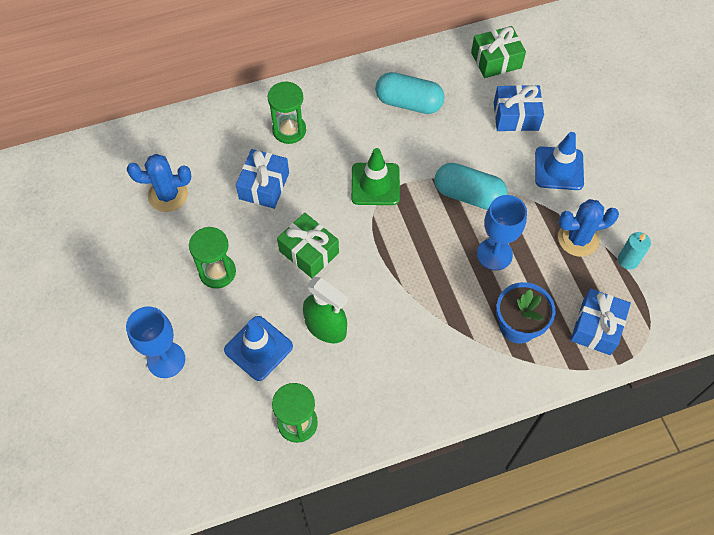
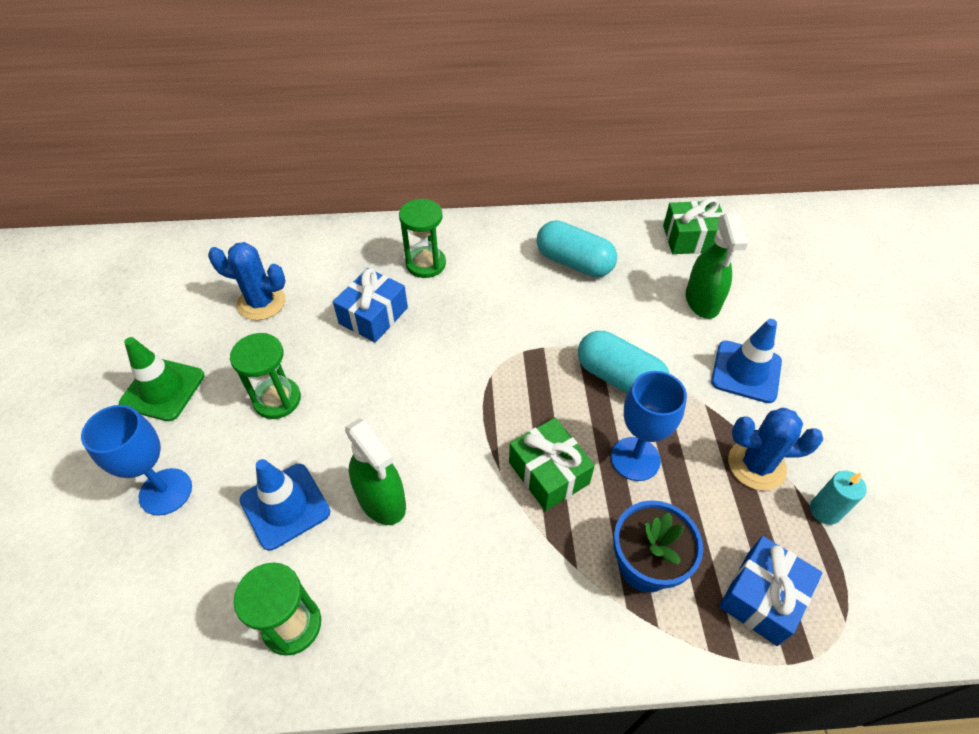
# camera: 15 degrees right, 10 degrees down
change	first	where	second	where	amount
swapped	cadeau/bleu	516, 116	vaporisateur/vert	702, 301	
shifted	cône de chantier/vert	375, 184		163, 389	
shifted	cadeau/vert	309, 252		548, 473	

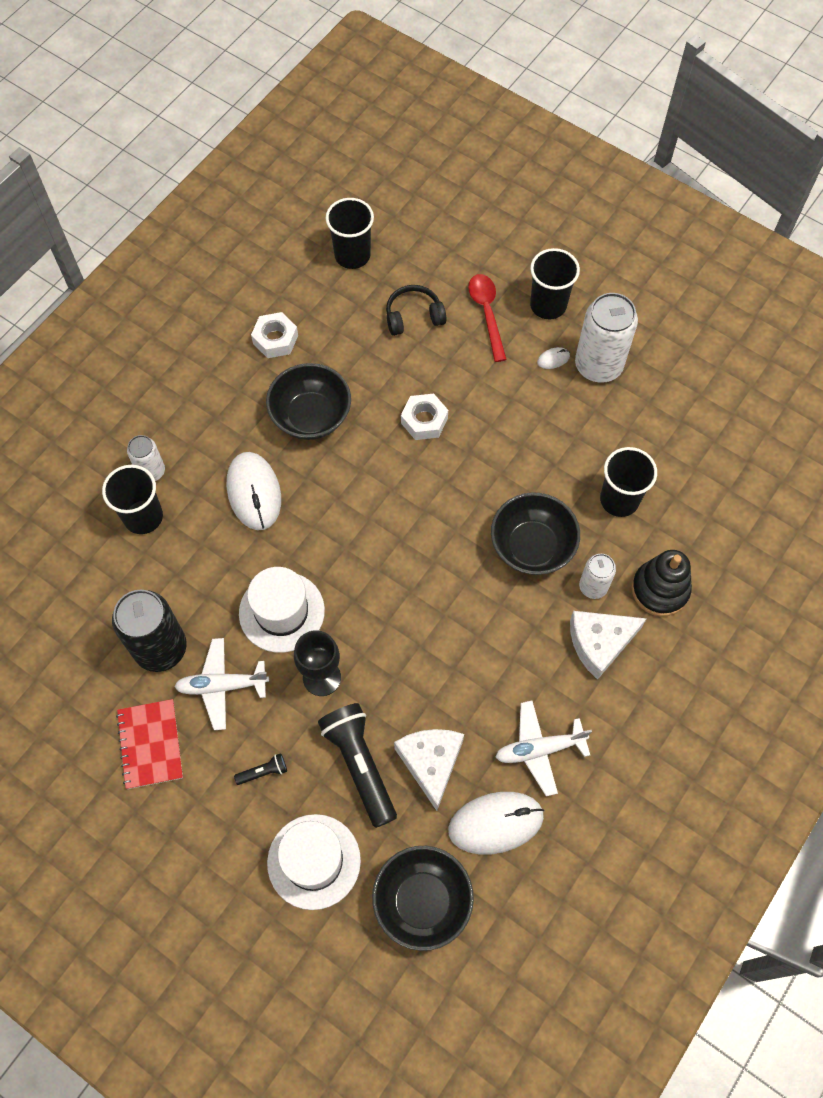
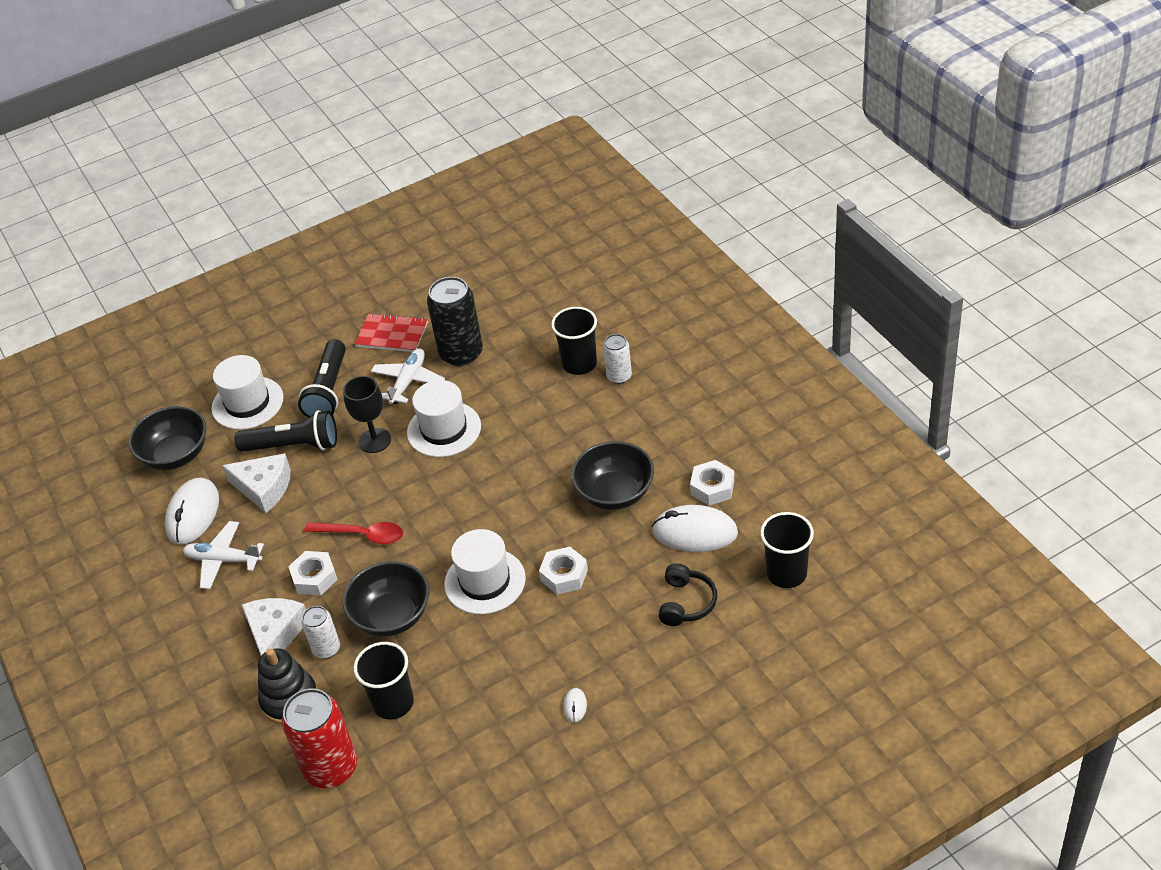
# camera: 120 degrees right, 20 degrees down
change	first	where	second	where	amount
gone	gobelet/noir	548, 305			
shifted	cuillère/rouge	487, 313		362, 535	
gone	canette/blanc	598, 365			
shifted	souris/blanc	254, 492		695, 532	
rotated	avion/blanc	540, 749		223, 560	90 degrees counterclockwise
scaled	lampe de poche/noir	263, 772		328, 390	x2.32
new			chapeau/blanc	485, 581	
new			écrou/blanc	314, 578	
new			canette/rouge	331, 768	

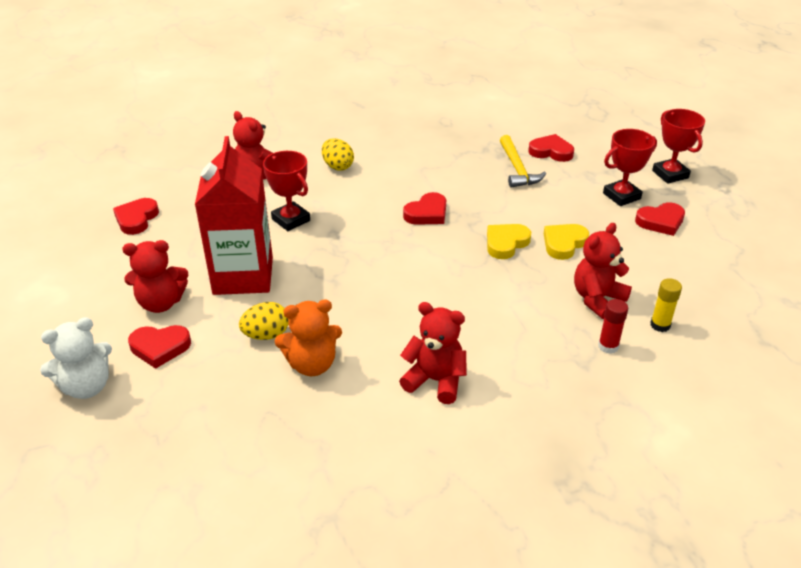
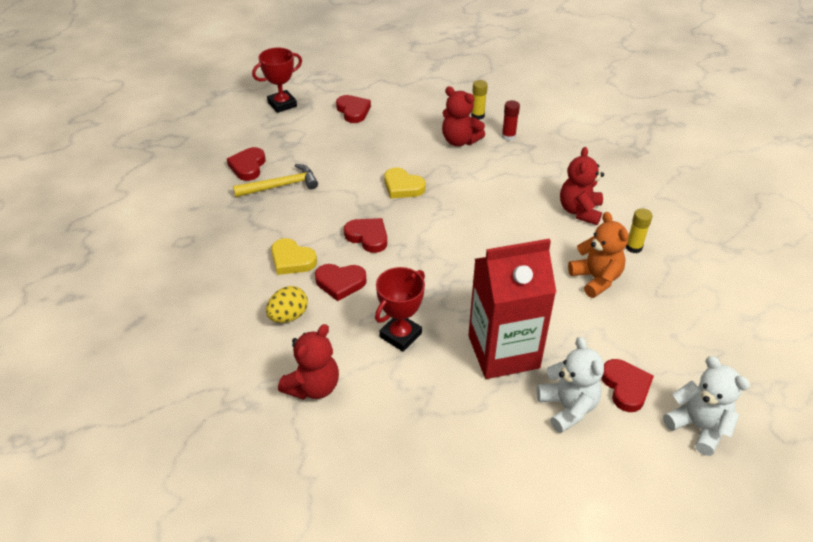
# camera: 100 degrees left, 5 degrees up
change	first	where	second	where	amount
gone	trophée/rouge	621, 196			
shifted	cœur/rouge	136, 219		340, 283	
shifted	cœur/jaune	564, 243		292, 260	
repainted	ours en peluche/rouge	161, 303	ours en peluche/blanc	567, 407	
gone	œuf/jaune	266, 335			
new			bâton de colle/jaune	633, 247	

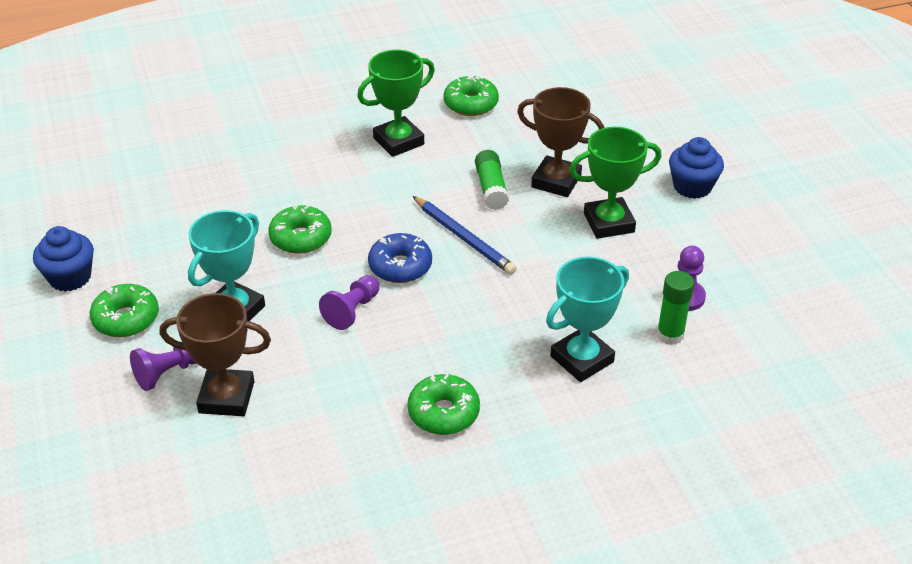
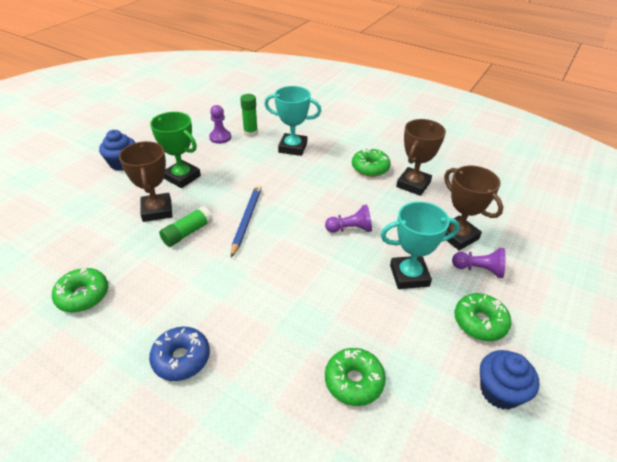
# camera: 130 degrees left, 0 degrees up
change	first	where	second	where	amount
gone	trophée/vert	398, 141			
shifted	beignet/vert	301, 238		354, 381	
shifted	beignet/bleu	400, 266		181, 358	
new			trophée/marron	413, 184	

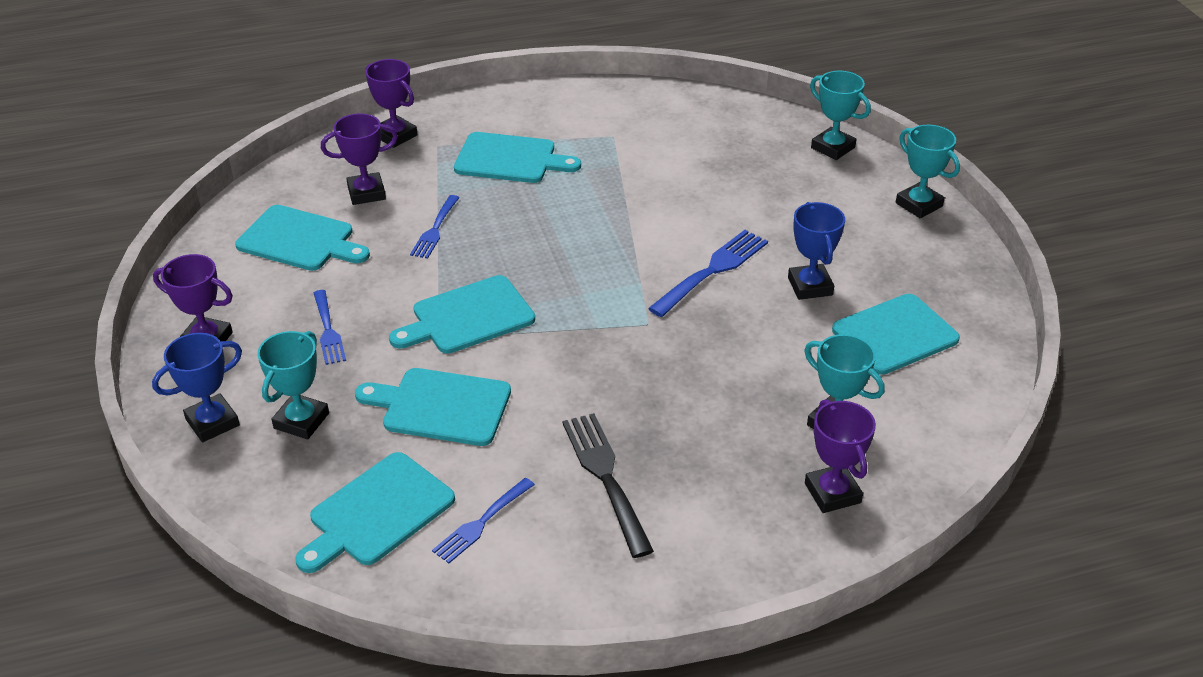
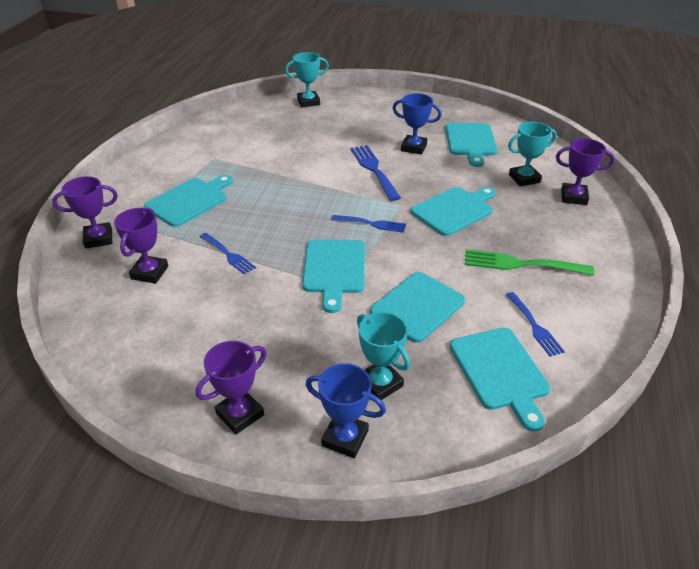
# camera: 60 degrees left, 0 degrees up
change	first	where	second	where	amount
gone	trophée/turquoise	919, 204			
shifted	planche à découper/turquoise	300, 240		454, 210	
shifted	fourchette/bleu	328, 330		372, 224	
rotated	trophée/bleu	212, 422		345, 438	60 degrees counterclockwise
repainted	fourchette/noir	606, 477	fourchette/vert	521, 264	

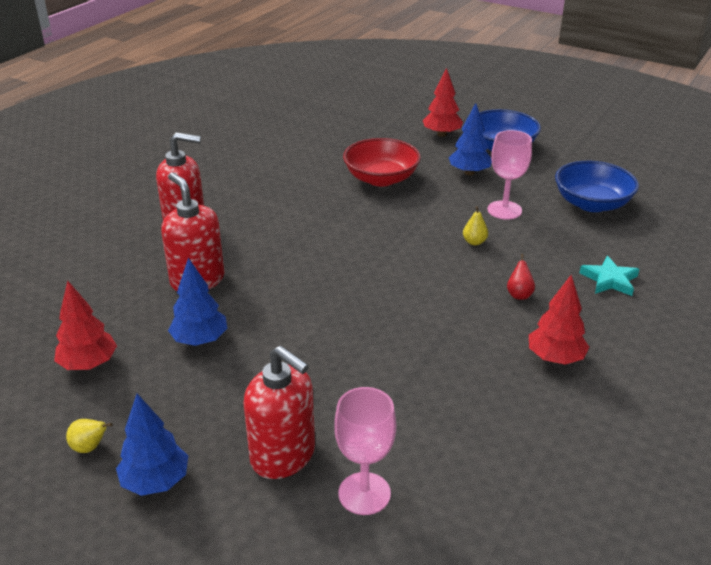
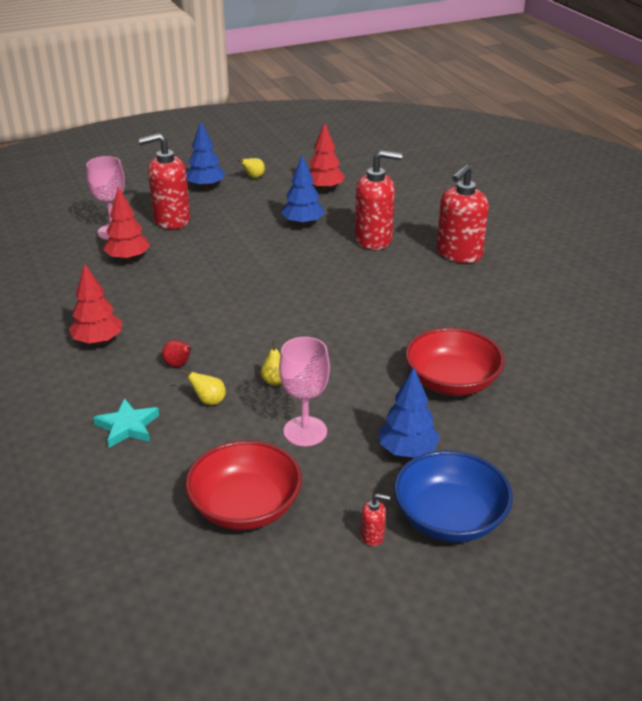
# camera: 125 degrees right, 0 degrees up
change	first	where	second	where	amount
shifted	arbre/rouge	441, 134		128, 258	
repainted	bol/bleu	592, 203	bol/rouge	245, 507	
new			poire/jaune	209, 401	
new			distributeur de savon/rouge	373, 536	

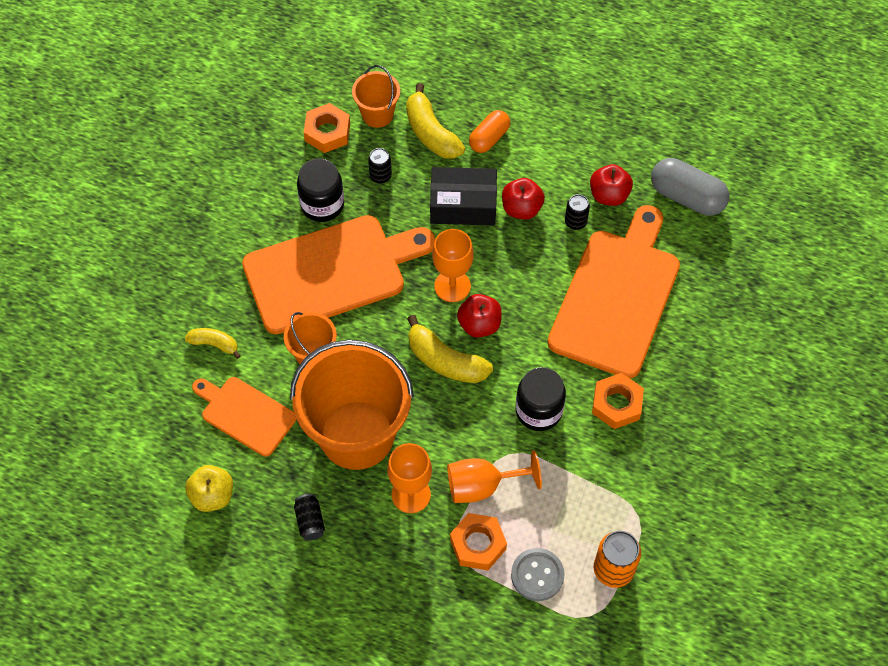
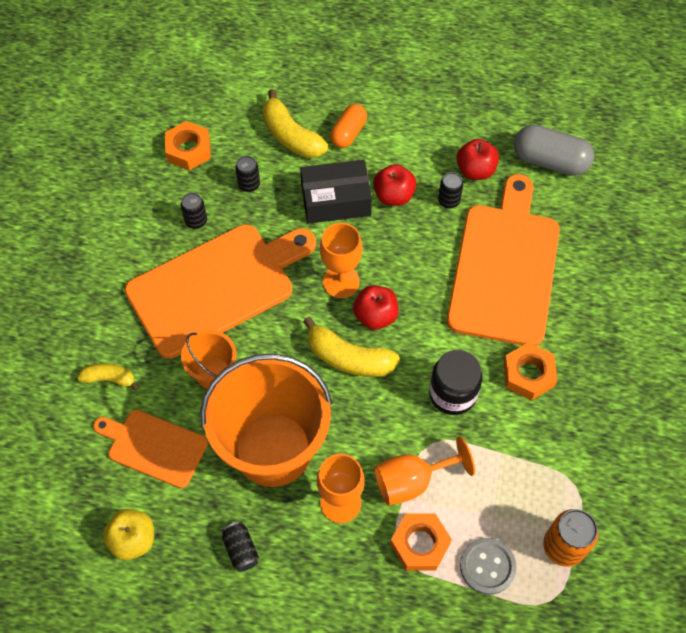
# camera: 10 degrees left, 0 degrees up
change	first	where	second	where	amount
gone	seau/orange	377, 114			
swapped	bocal/noir	322, 205	canette/noir	196, 221	

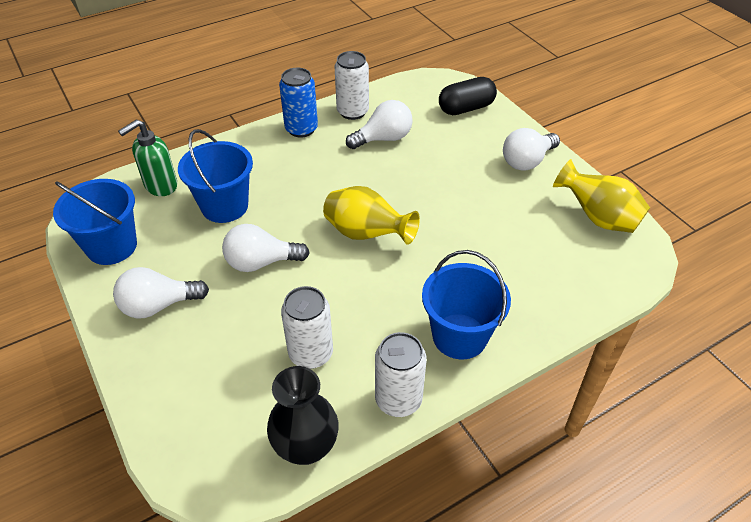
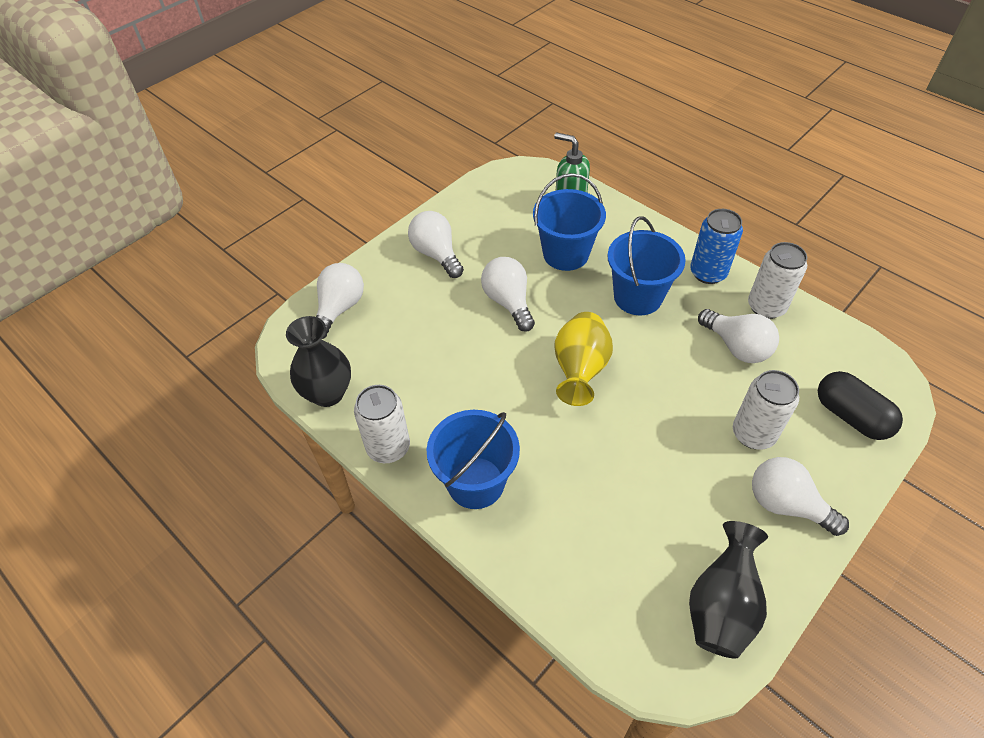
# camera: 75 degrees right, 5 degrees up
change	first	where	second	where	amount
repainted	vase/jaune	598, 217	vase/noir	721, 606	
shifted	seau/bleu	112, 246		637, 297	
shifted	canette/blanc	311, 353		753, 434	
new			ampoule/blanc	339, 309	

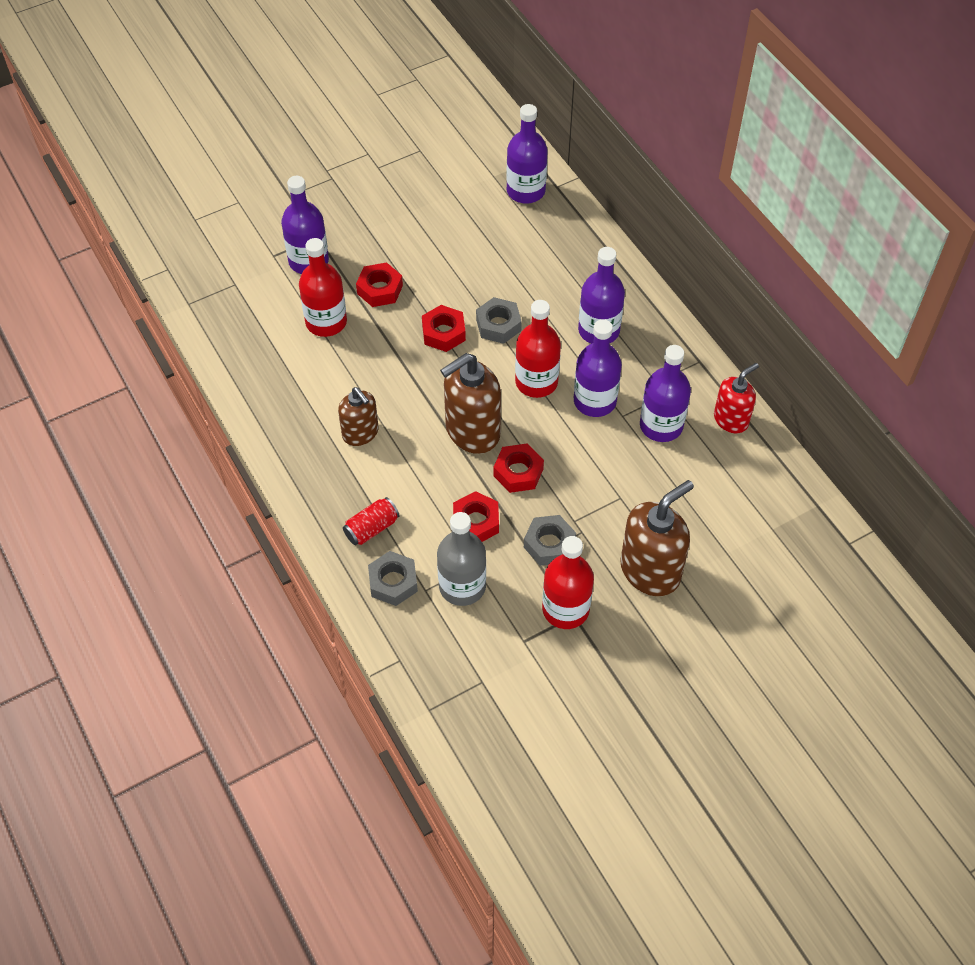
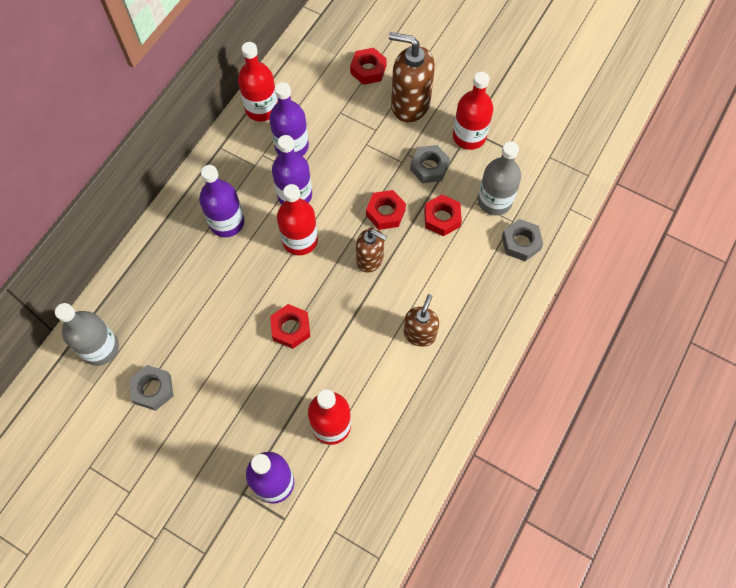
# camera: 120 degrees left, 10 degrees up
change	first	where	second	where	amount
repainted	bouteille/violet	526, 191	bouteille/gris	100, 348	
shifted	écrou/rouge	380, 289		368, 70	
shifted	écrou/gris	498, 325		153, 389	
scaled	distributeur de savon/marron	472, 431		370, 259	x0.62
swapped	distributeur de savon/rouge	731, 419	bouteille/rouge	261, 109	
gone	canette/rouge	371, 528			

